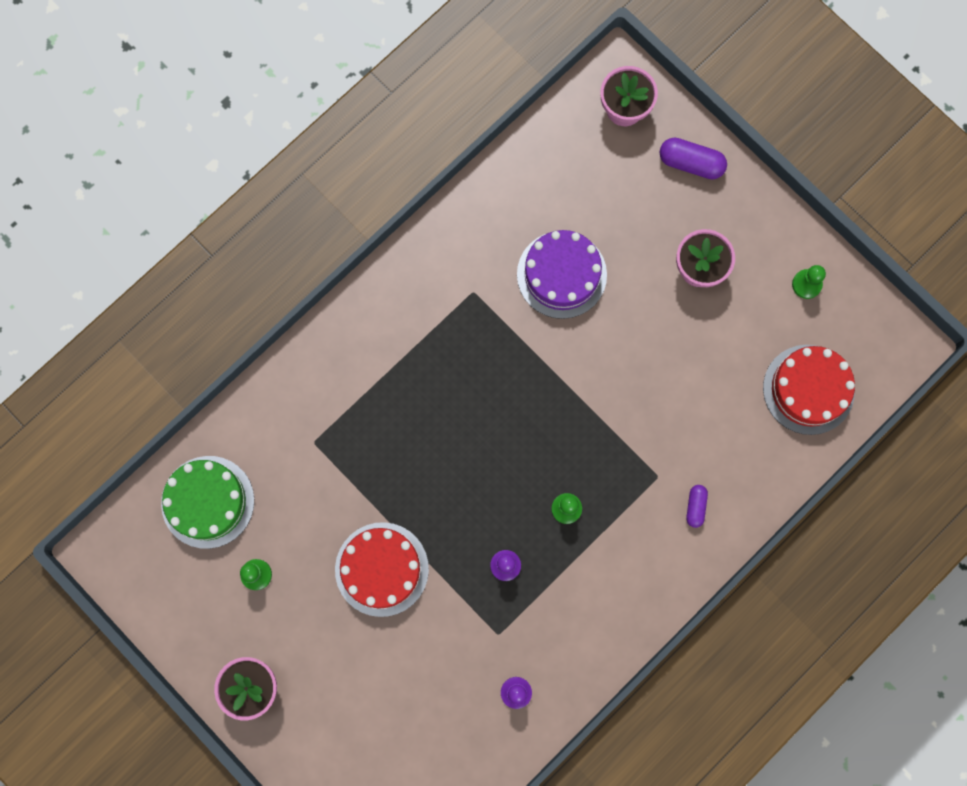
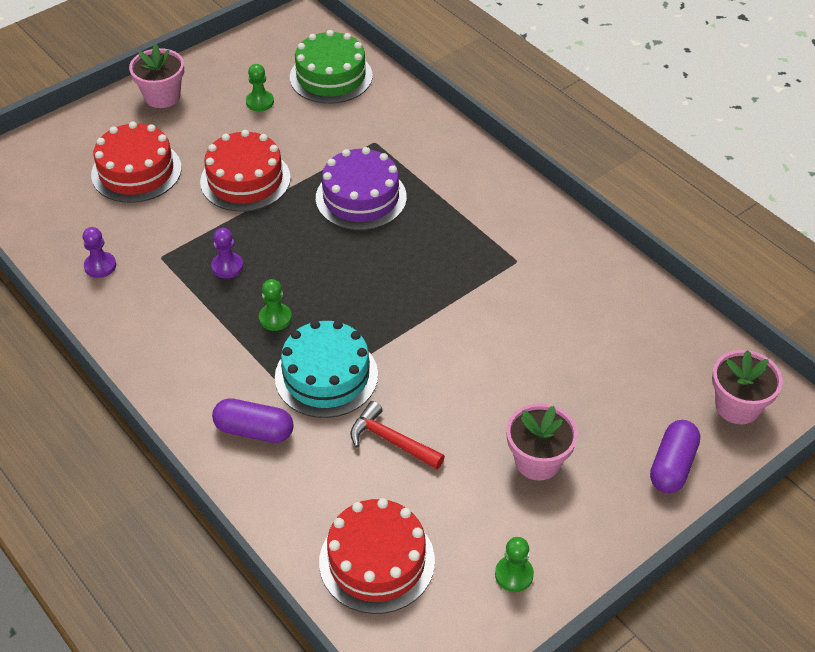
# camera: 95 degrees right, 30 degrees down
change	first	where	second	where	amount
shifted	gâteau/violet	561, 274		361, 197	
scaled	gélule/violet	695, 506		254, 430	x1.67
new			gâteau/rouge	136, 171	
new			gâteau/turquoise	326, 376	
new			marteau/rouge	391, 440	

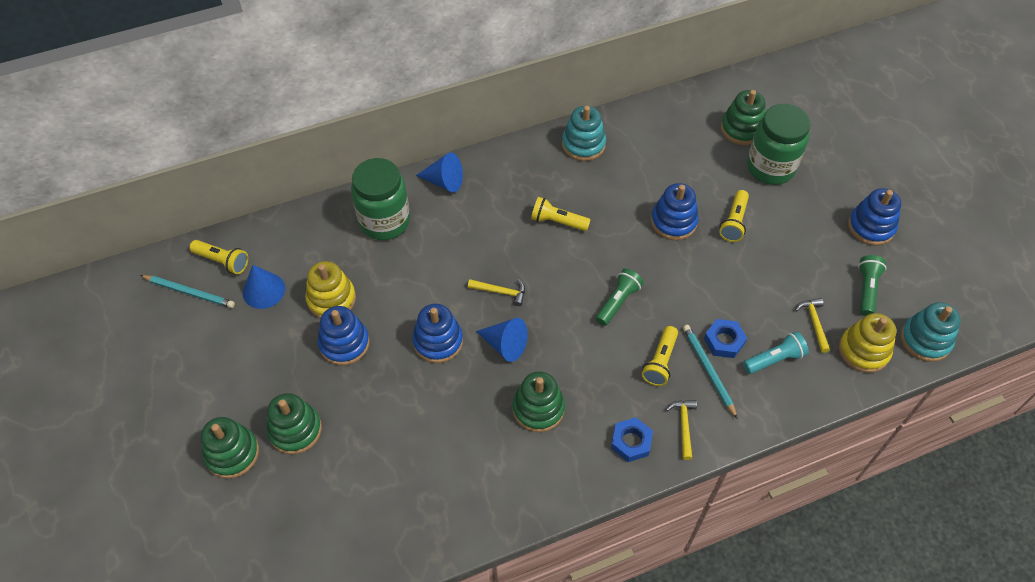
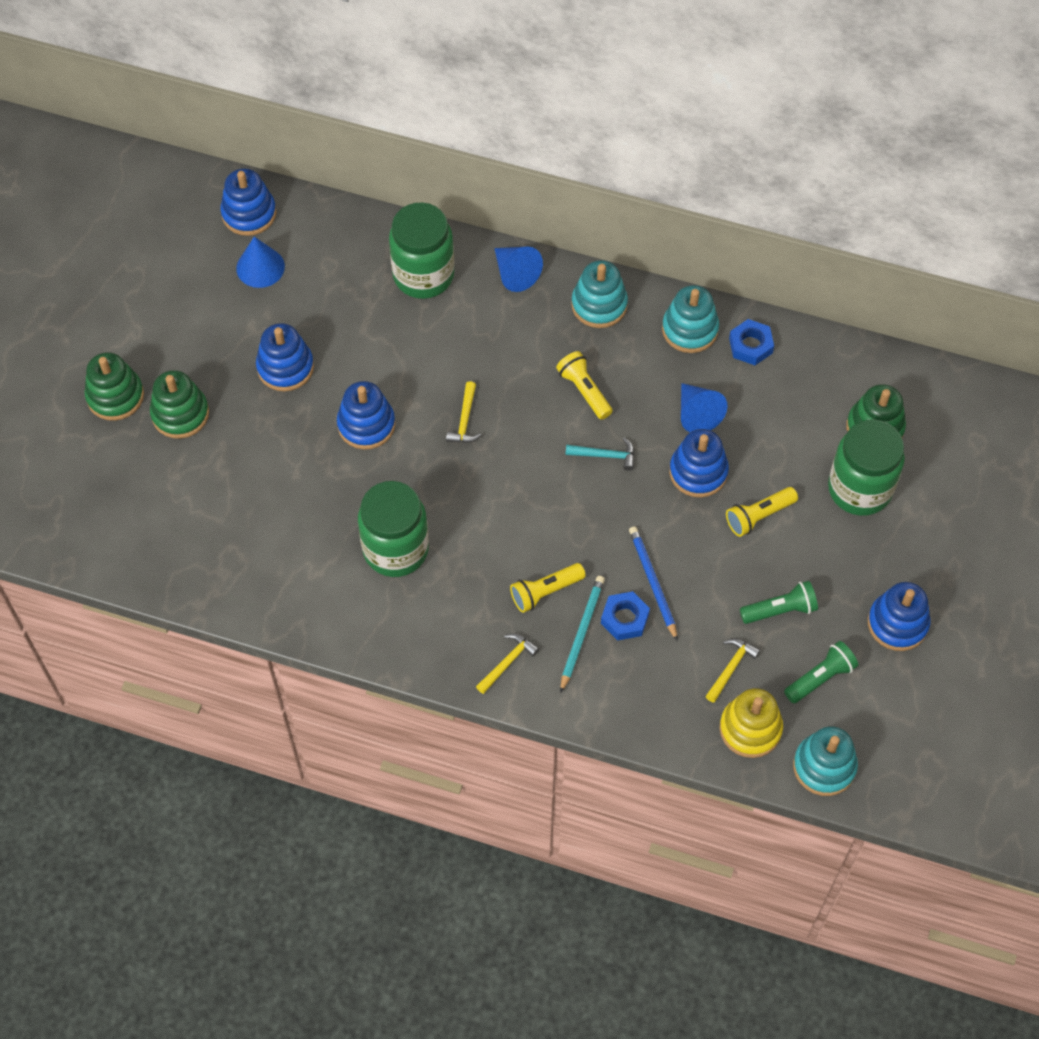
# camera: 40 degrees right, 5 degrees up
change	first	where	second	where	amount
swapped	lampe de poche/jaune	222, 261	jouet à empiler/bleu	249, 213	
gone	jouet à empiler/jaune	331, 299			
shifted	lampe de poche/vert	618, 302		780, 610	
gone	crayon/turquoise	189, 292			
rotated	marteau/jaune	501, 292		465, 420	45 degrees clockwise
shifted	cône/bleu	505, 345		697, 414	
gone	lampe de poche/turquoise	774, 359			
swapped	jouet à empiler/vert	538, 408	bocal/vert	396, 549	
shifted	écrou/bleu	631, 442		750, 345	
new			jouet à empiler/turquoise	599, 305	
new			marteau/turquoise	605, 455	
new			crayon/bleu	652, 582	

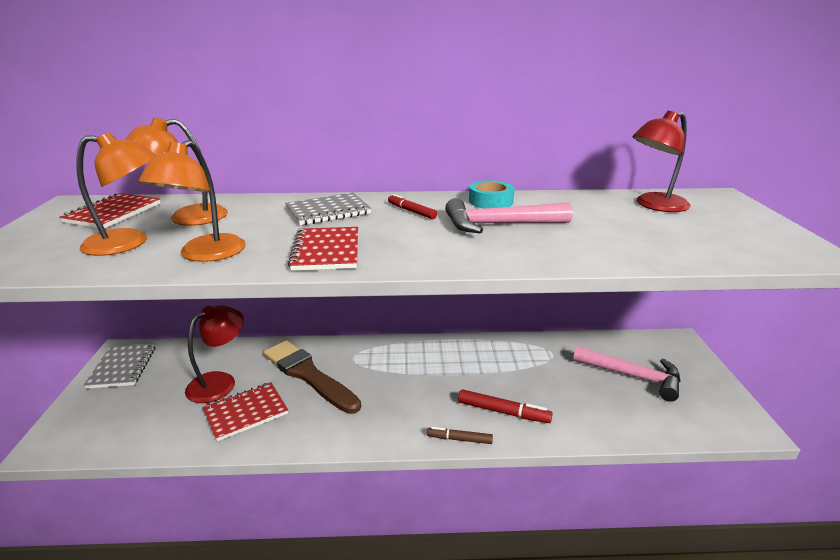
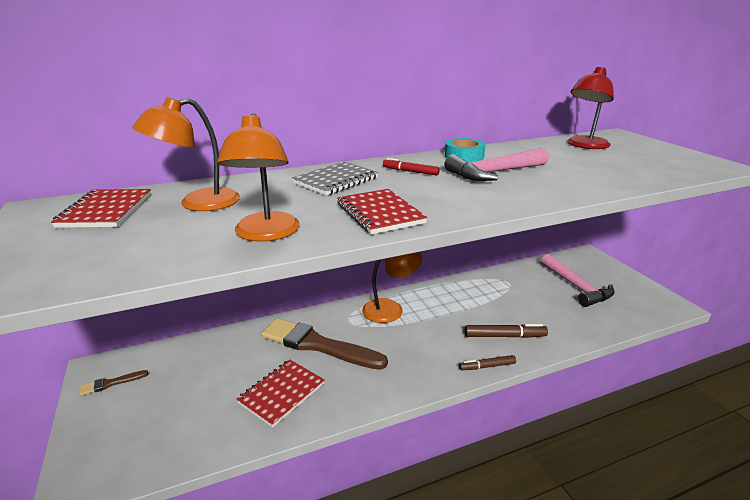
# camera: 20 degrees left, 0 degrees up
change	first	where	second	where	amount
shifted	lampe/orange	128, 243		390, 309	
gone	lampe/rouge	220, 382			
swapped	carnet/gris	123, 367	pinceau/marron	111, 383	
rotated	marteau/rose	633, 376		576, 287	60 degrees clockwise
repainted	feutre/rouge	503, 412	feutre/marron	504, 336	

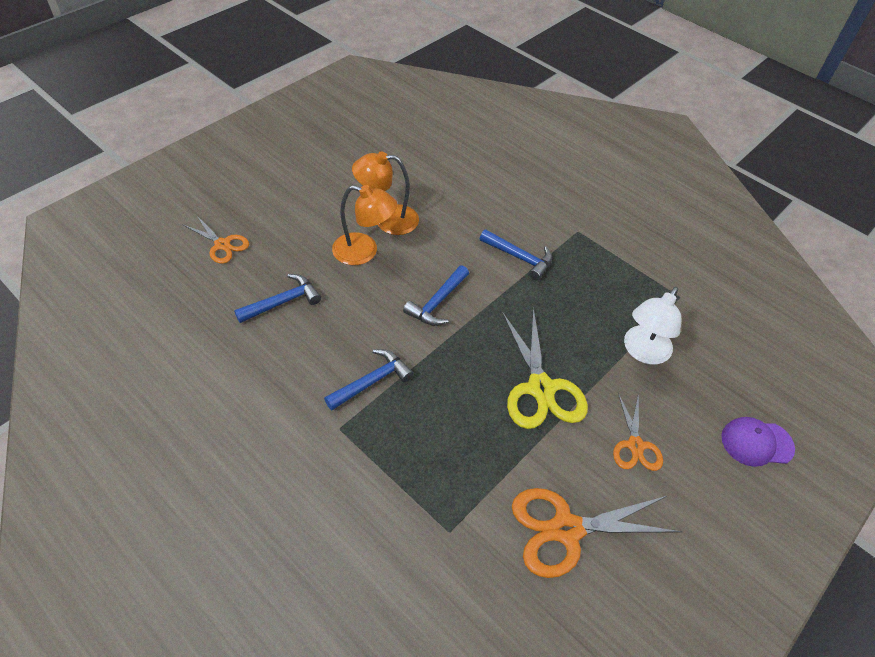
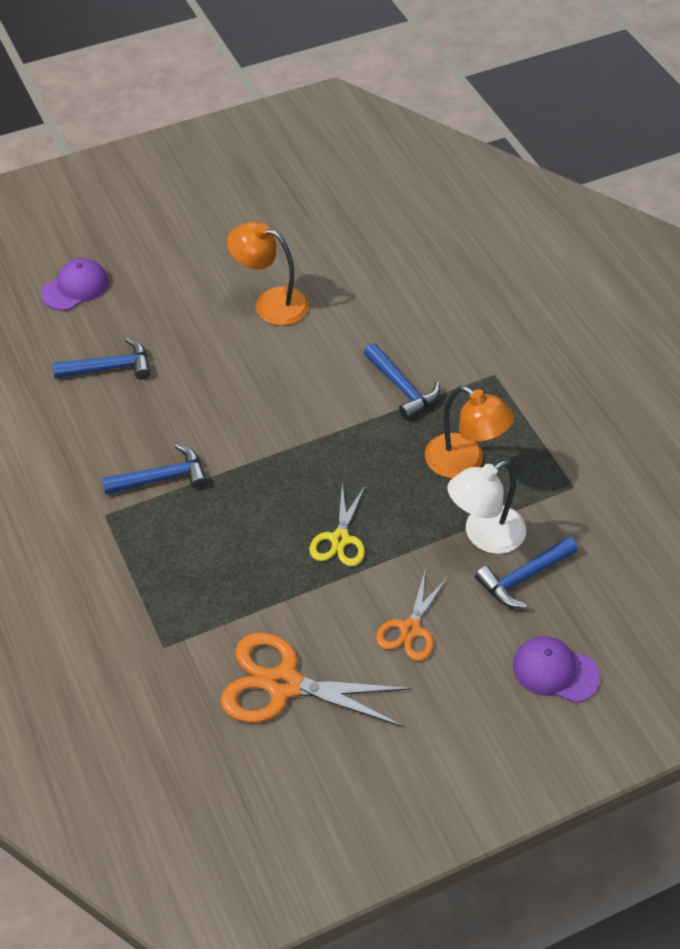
# camera: 25 degrees right, 0 degrees up
change	first	where	second	where	amount
shifted	lampe/orange	364, 252		464, 463	
swapped	ciseaux/orange	222, 245	casquette/violet	75, 287	
shifted	marteau/bleu	437, 302		523, 577	
scaled	ciseaux/jaune	540, 389		339, 539	x0.59

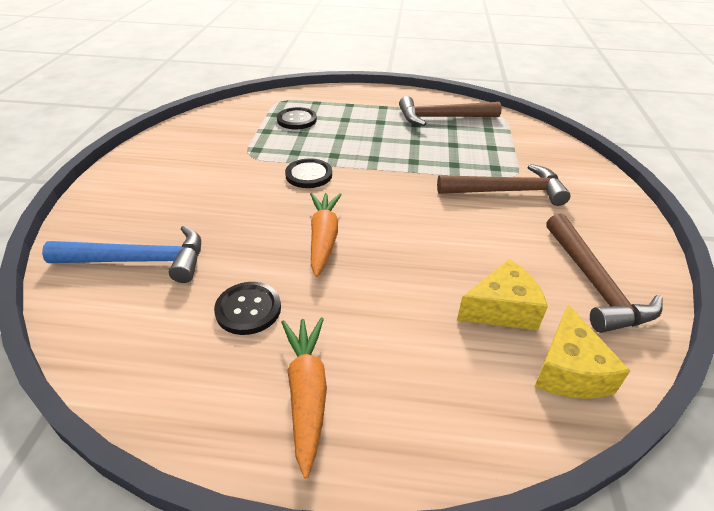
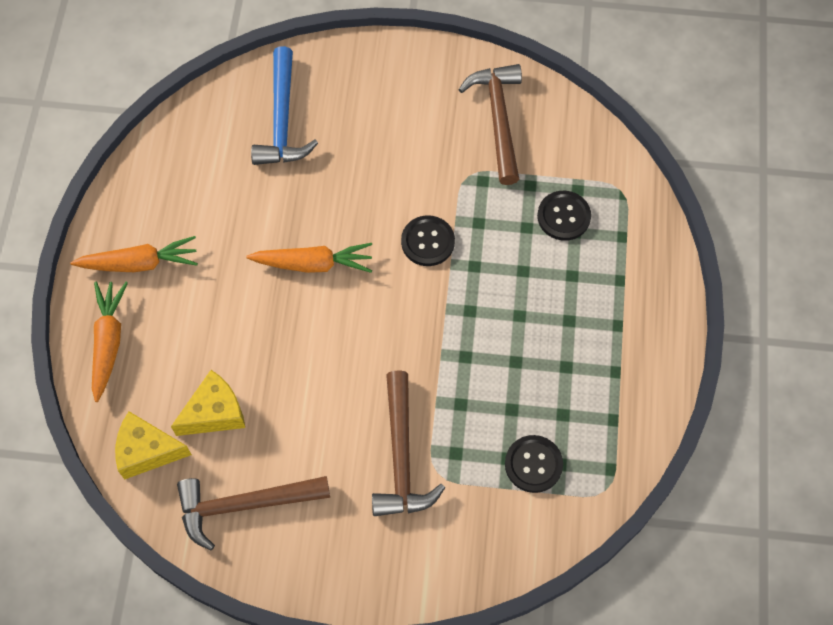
# camera: 90 degrees right, 25 degrees up
change	first	where	second	where	amount
shifted	marteau/marron	442, 117		498, 119	
rotated	fromage/jaune	501, 309		215, 412	105 degrees counterclockwise
shifted	bouton/noir	248, 309		533, 464	
new			carotte/orange	108, 341	

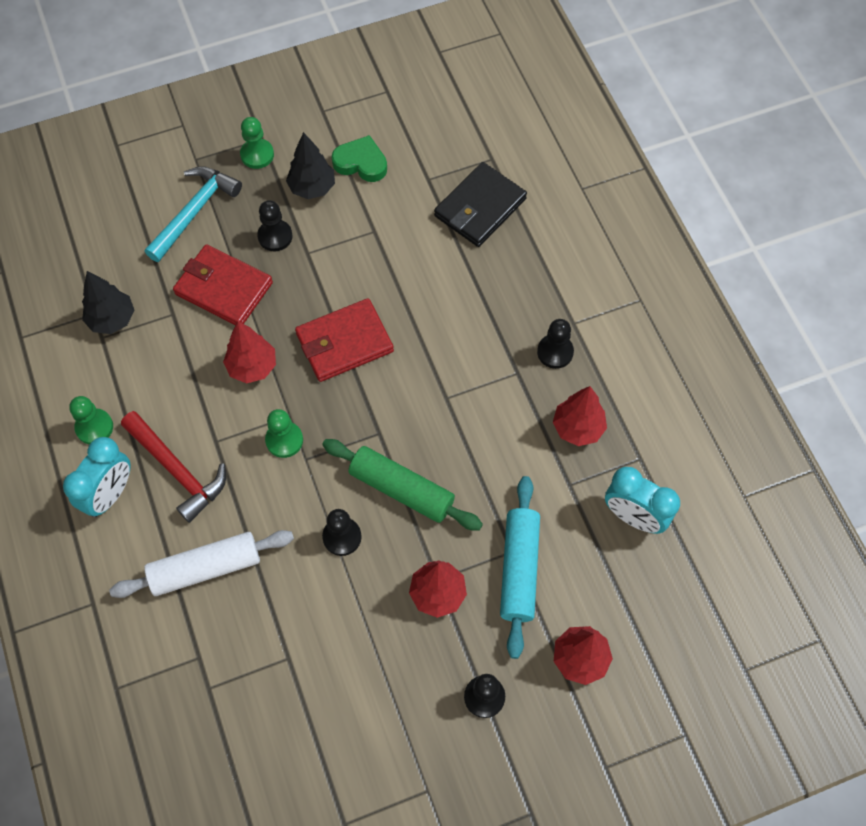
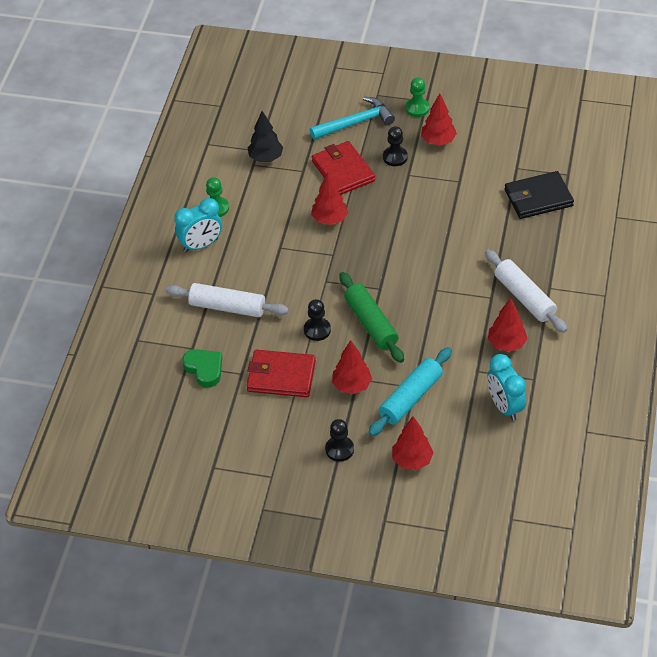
# camera: 35 degrees right, 15 degrees down
change	first	where	second	where	amount
repainted	arbre/noir	312, 188	arbre/rouge	438, 141	
shifted	cœur/vert	361, 163		204, 369	
shifted	portefeuille/rouge	344, 343		281, 376	
swapped	pion/noir	555, 352	rouleau à pâtisserie/blanc	524, 297	
gone	pion/vert	284, 440			
gone	marteau/rouge	177, 470			

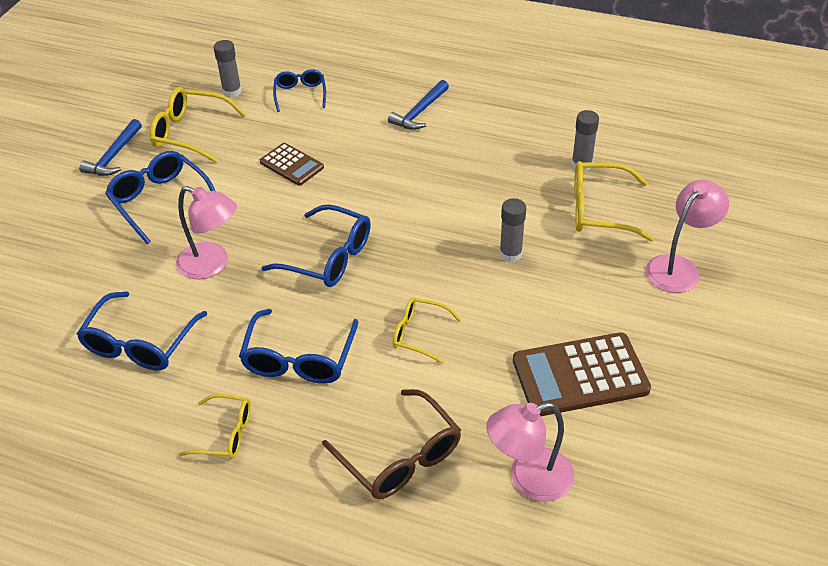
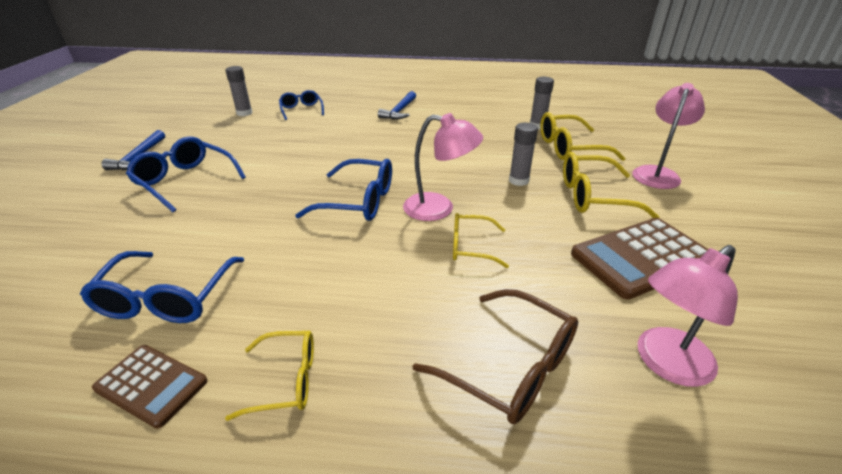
# camera: 15 degrees left, 10 degrees down
change	first	where	second	where	amount
shifted	lunettes/jaune	190, 133		593, 196	
shifted	calculatrice/marron	292, 165		151, 385	
shifted	lampe/rose	212, 265		439, 209	
gone	lunettes/bleu	299, 359			

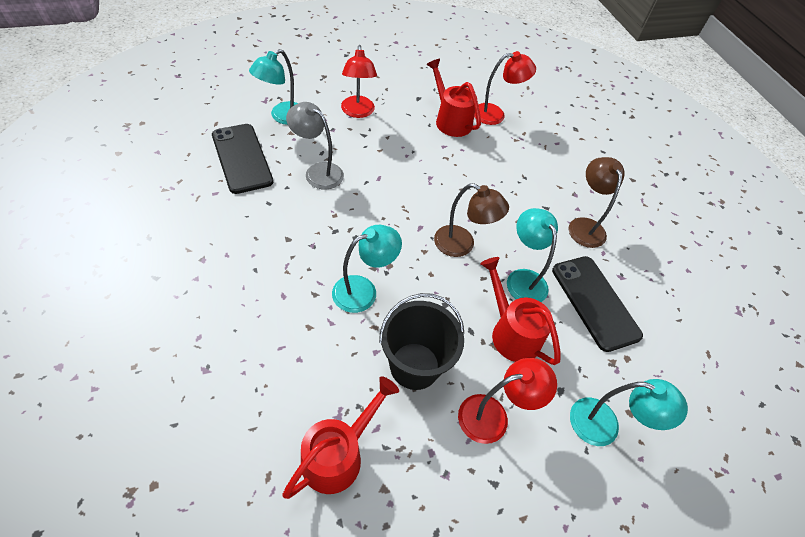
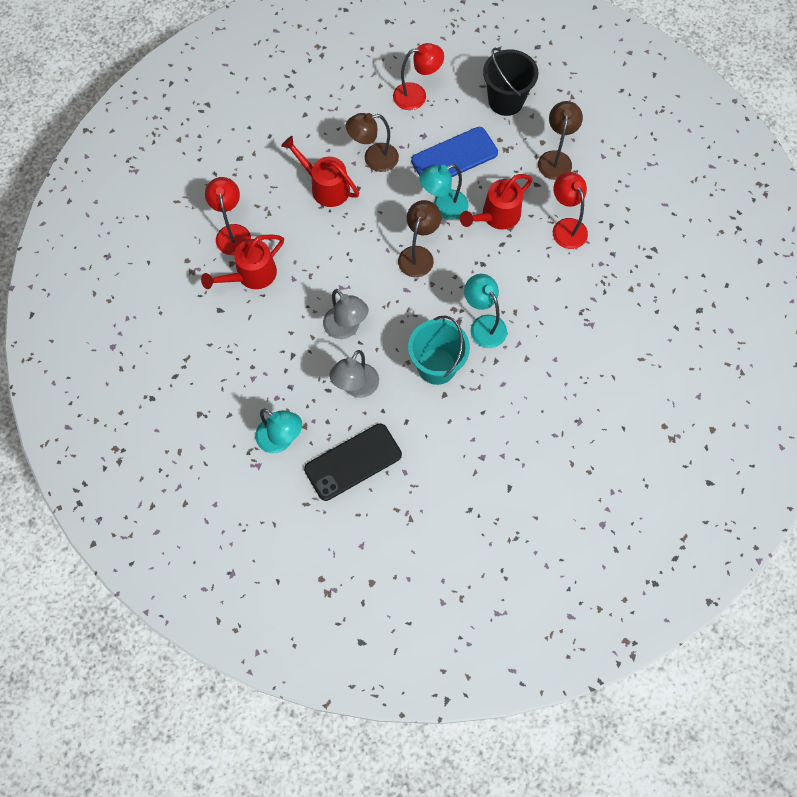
# camera: 90 degrees left, 15 degrees up
change	first	where	second	where	amount
shifted	lampe/rouge	358, 112		417, 95	
repainted	téléphone/noir	594, 302	téléphone/bleu	454, 157	
shifted	seau/noir	414, 365		506, 101	
shifted	arrosoir/rouge	339, 454		325, 186	
repainted	lampe/turquoise	604, 425	lampe/marron	556, 158	
new			lampe/gris	346, 328	
new			seau/turquoise	437, 366	

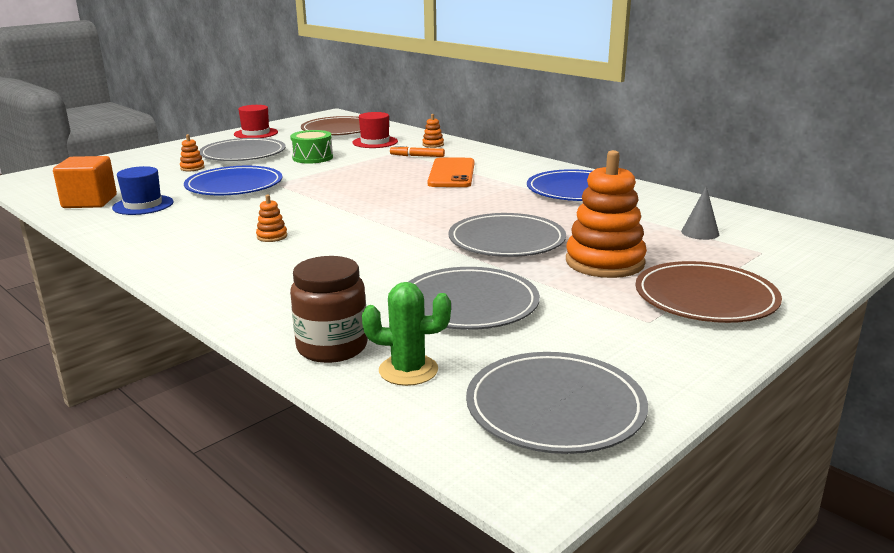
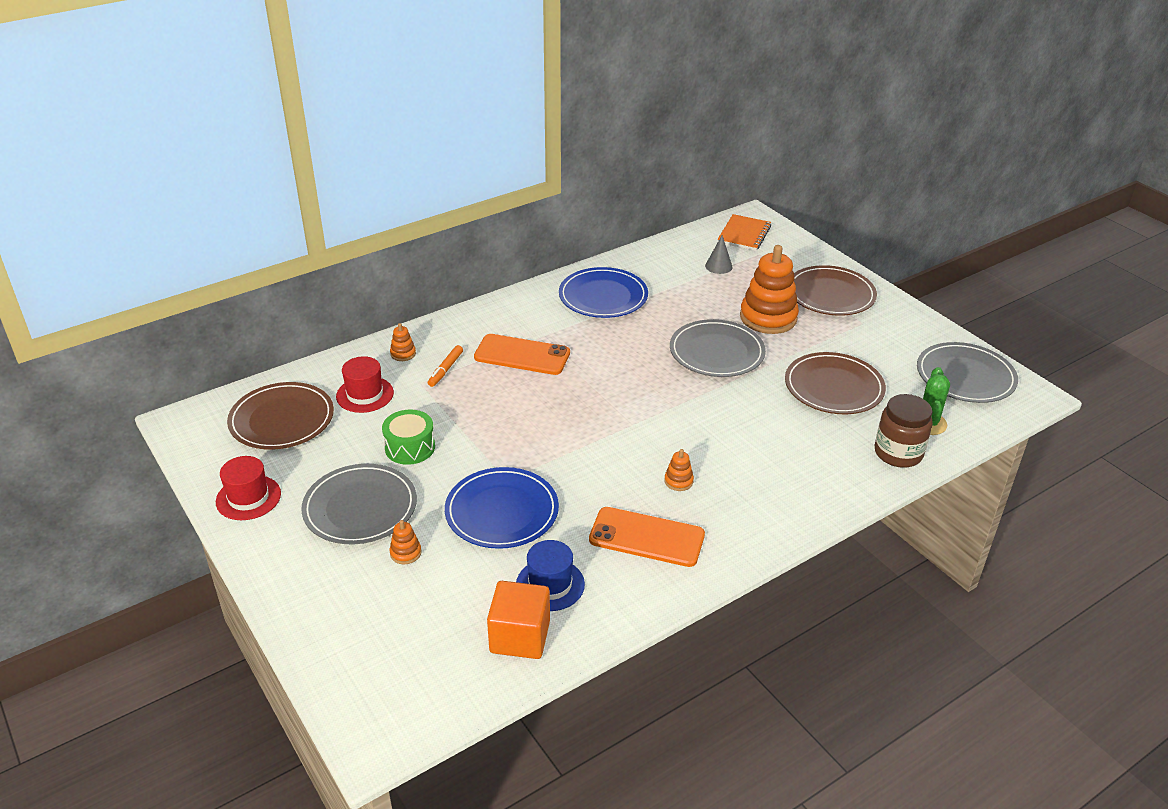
# camera: 80 degrees left, 15 degrees up
change	first	where	second	where	amount
repainted	assiette/gris	469, 304	assiette/marron	834, 387	
new			carnet/orange	744, 234	
new			téléphone/orange	646, 537	

